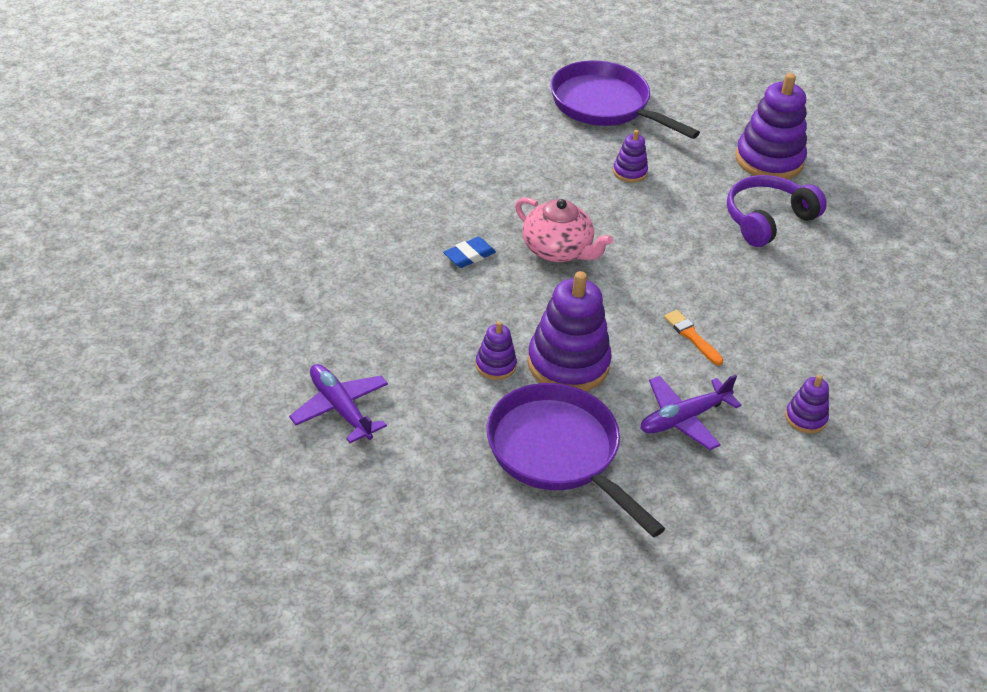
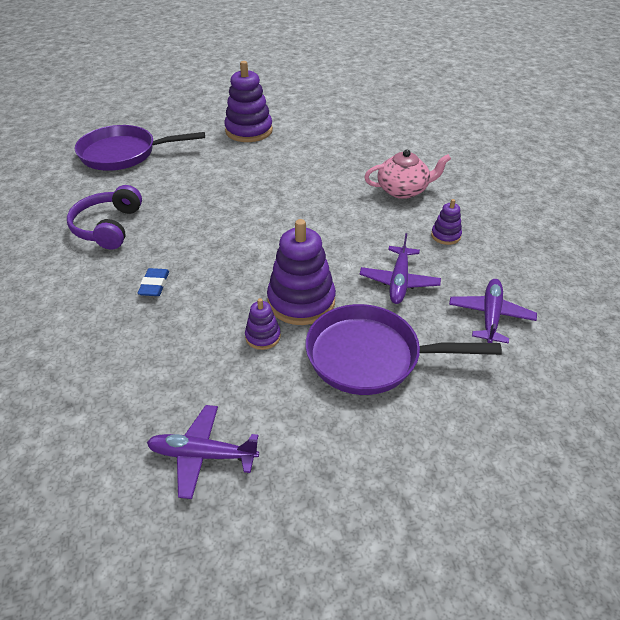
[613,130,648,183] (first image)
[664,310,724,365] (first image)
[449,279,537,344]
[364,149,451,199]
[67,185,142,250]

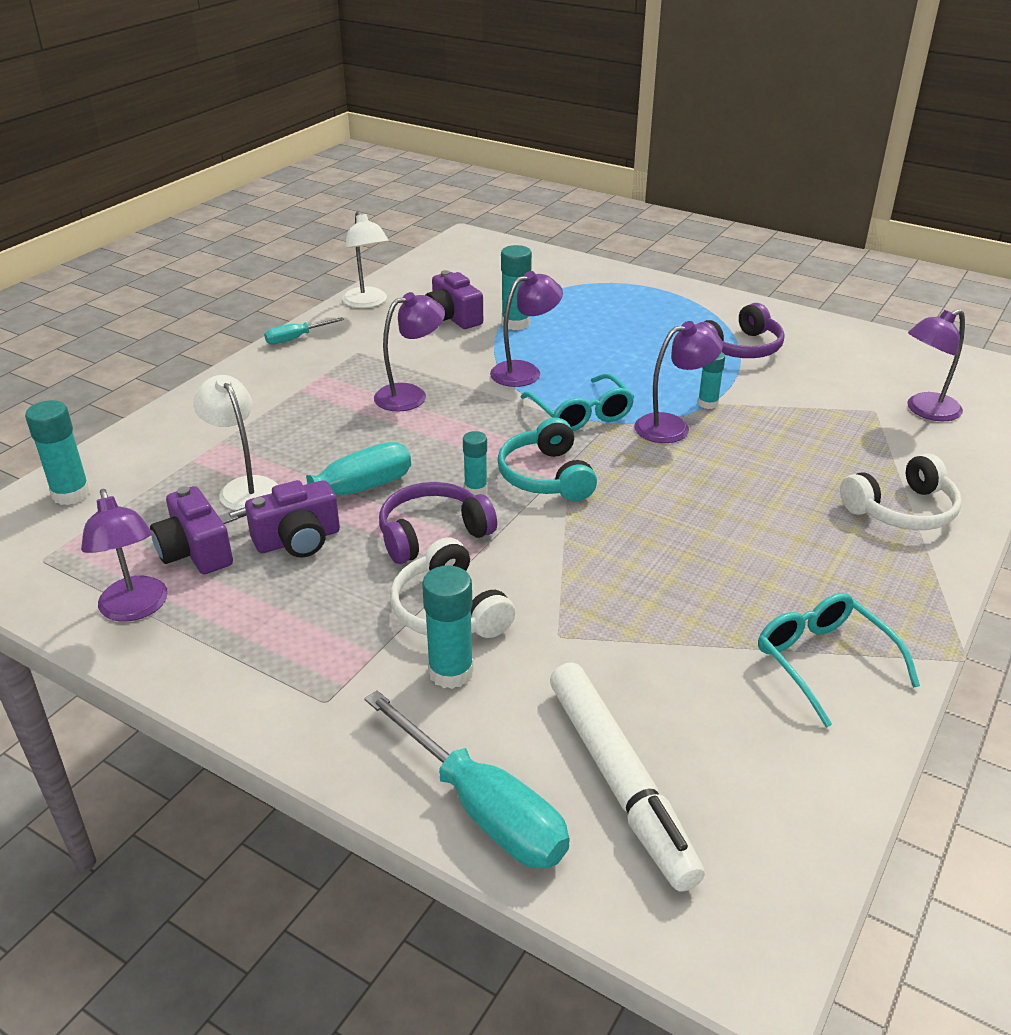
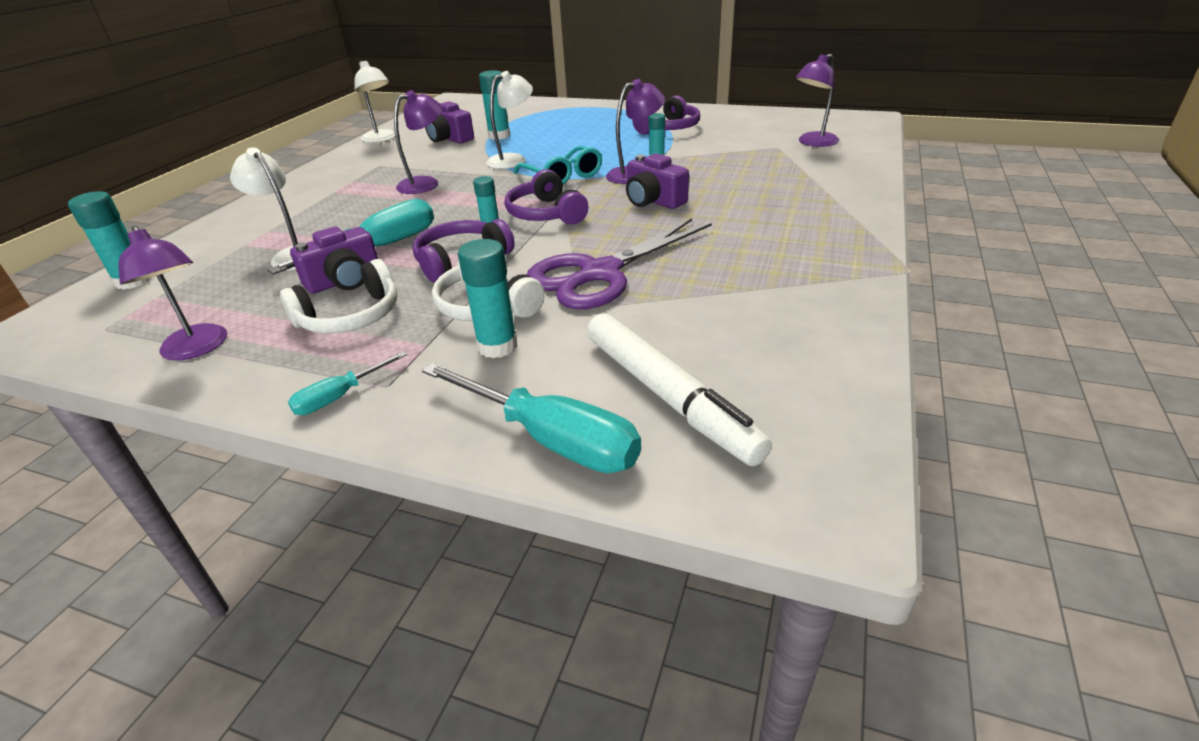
[758,593,920,728] (first image)
[527,218,712,309]
[626,154,689,209]
[288,351,407,415]
[280,259,397,334]
[486,71,533,169]
[505,169,588,224]

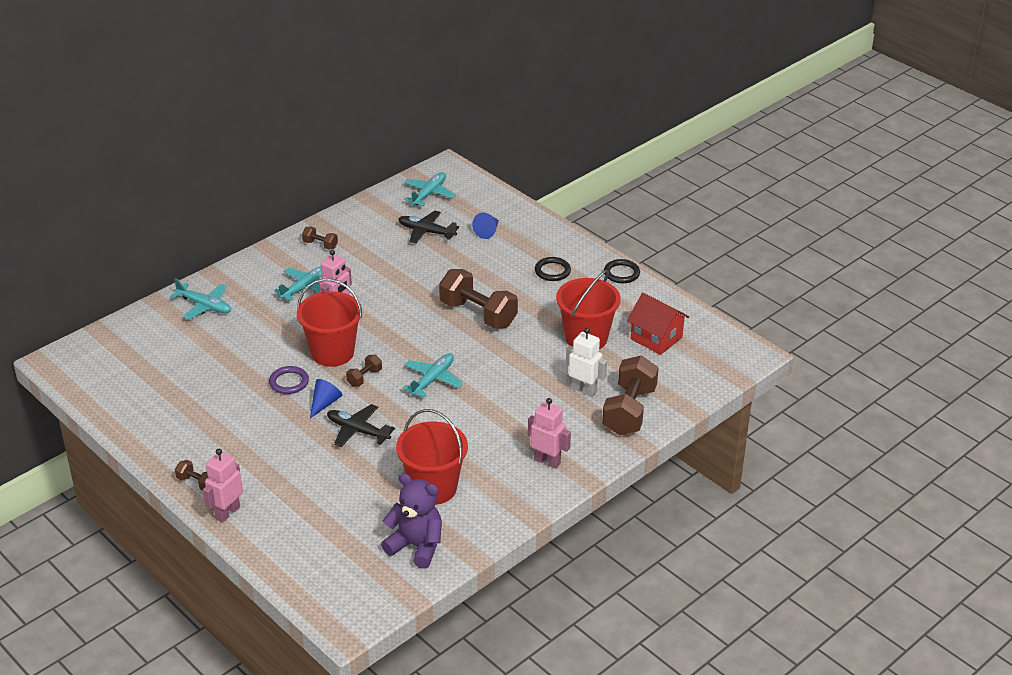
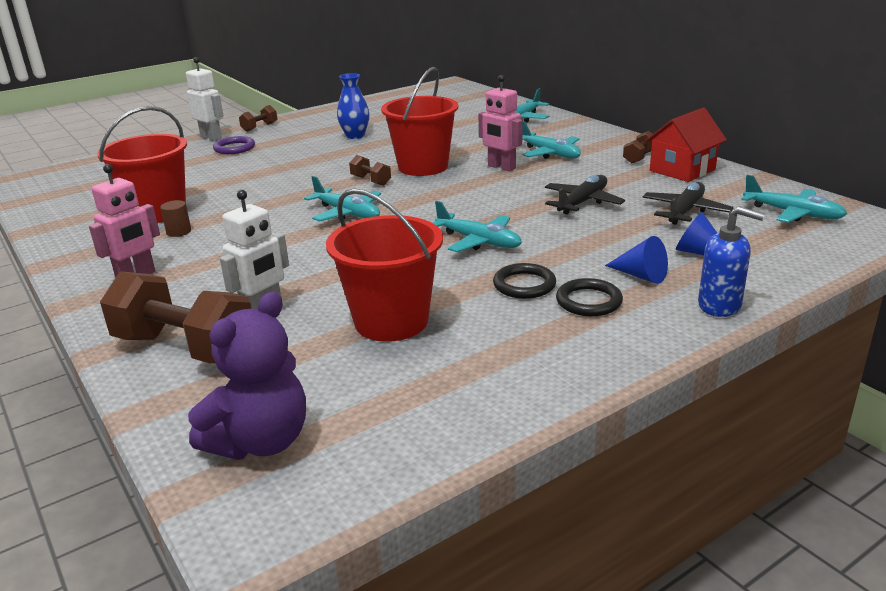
[160,200,191,237]
[337,73,370,139]
[698,206,765,317]
[213,136,255,154]
[605,236,668,284]
[545,175,625,214]
[188,291,306,460]
[493,263,556,299]
[645,108,727,182]
[433,201,522,252]
[186,57,224,141]

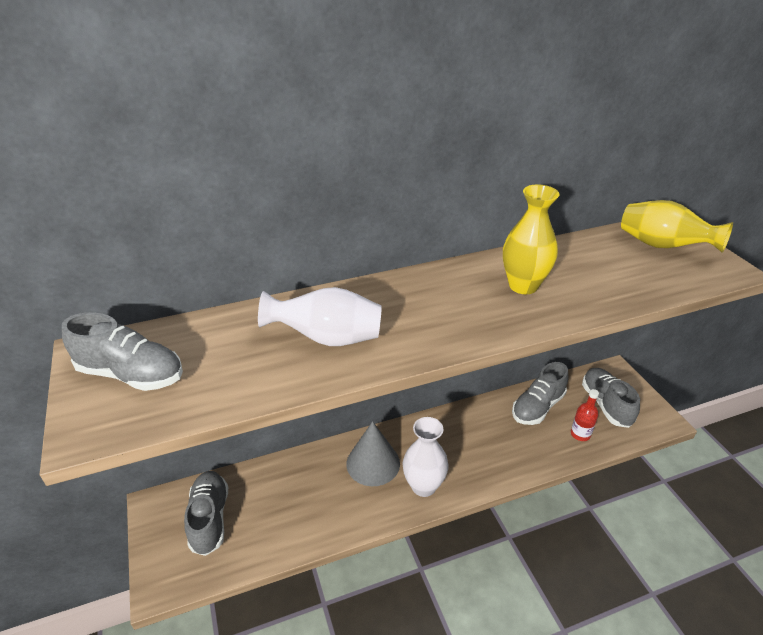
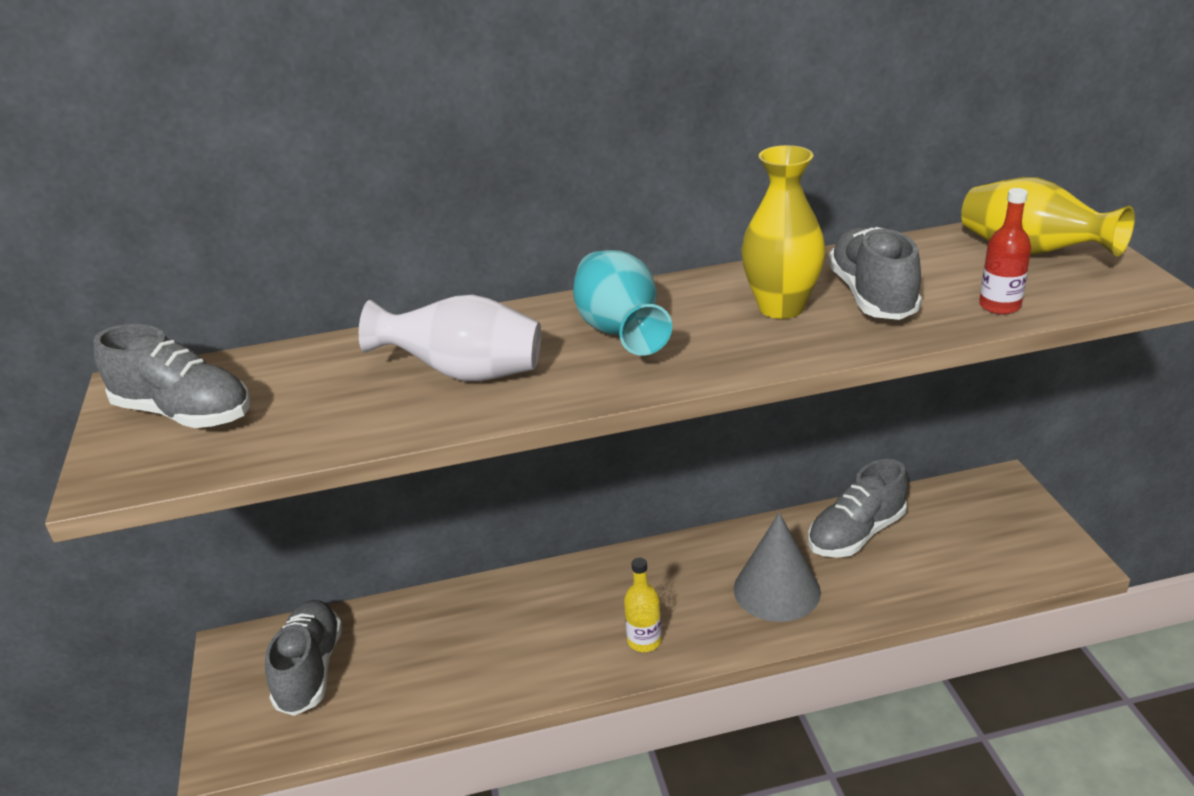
[573,250,672,356]
[734,513,821,622]
[979,188,1031,315]
[828,227,922,320]
[624,558,662,652]

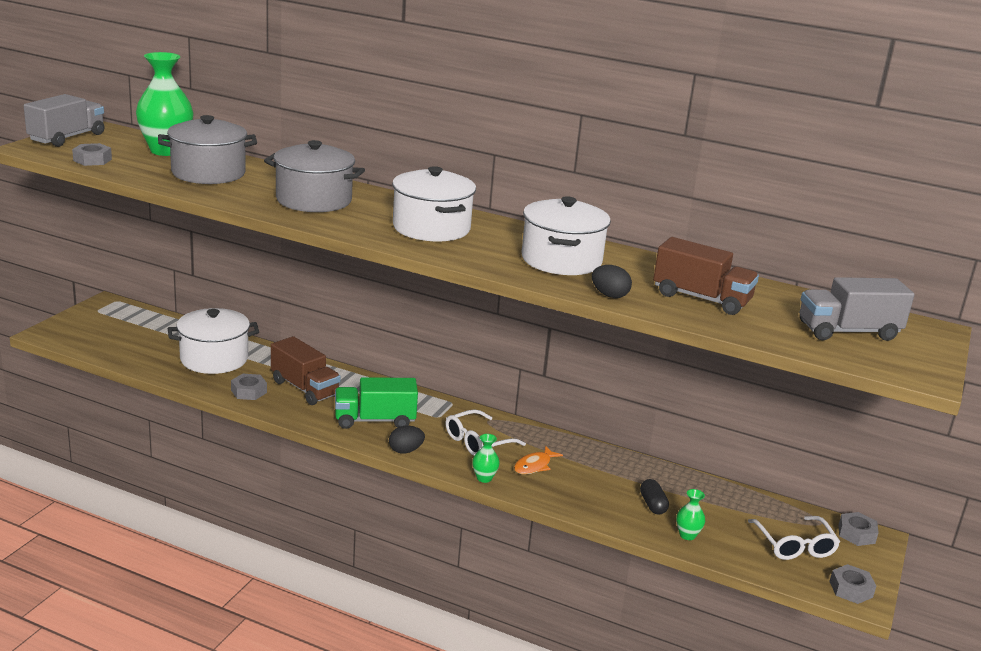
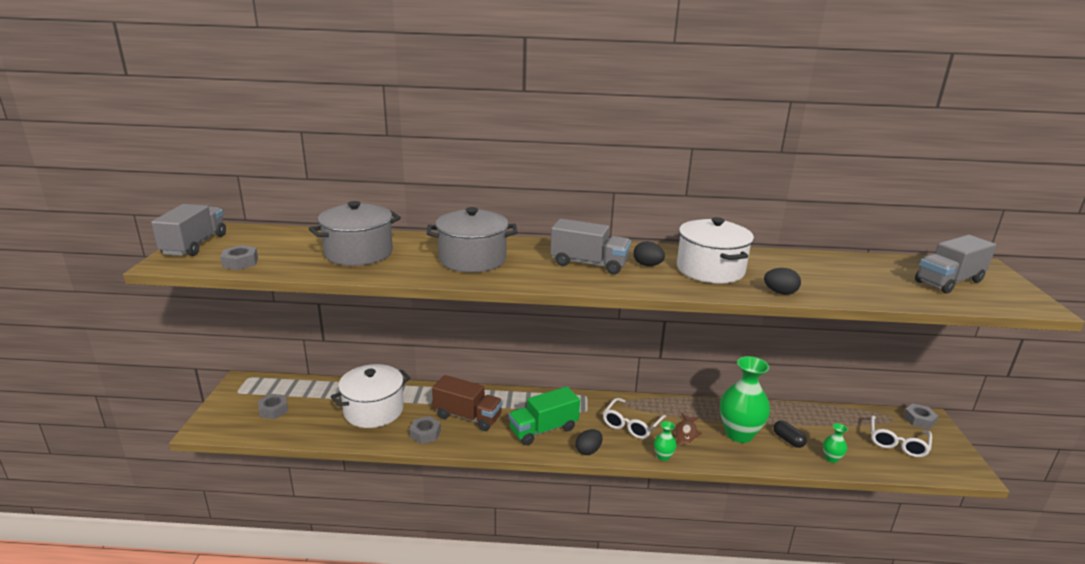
[653,237,759,315] (first image)
[633,241,665,266]
[720,356,770,443]
[258,394,288,419]
[550,219,631,274]
[675,413,702,444]
[871,415,932,457]

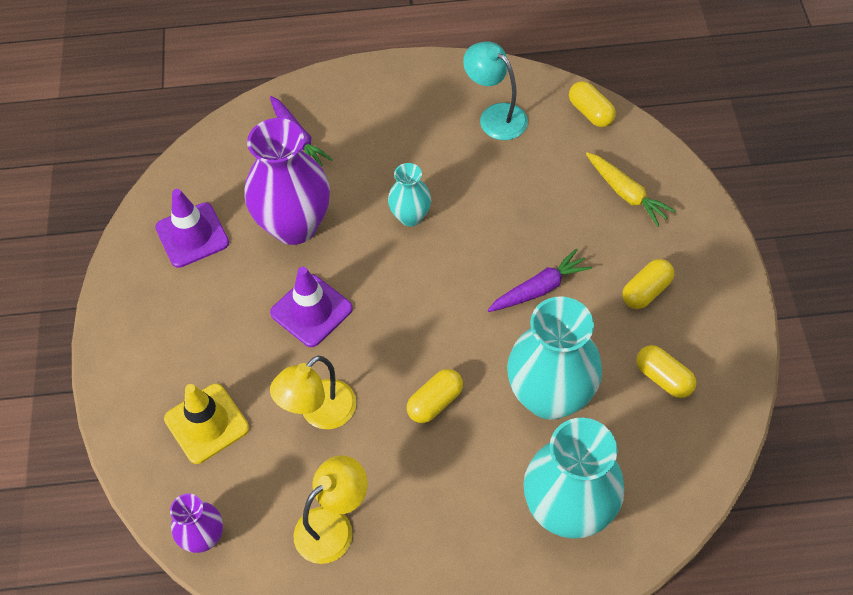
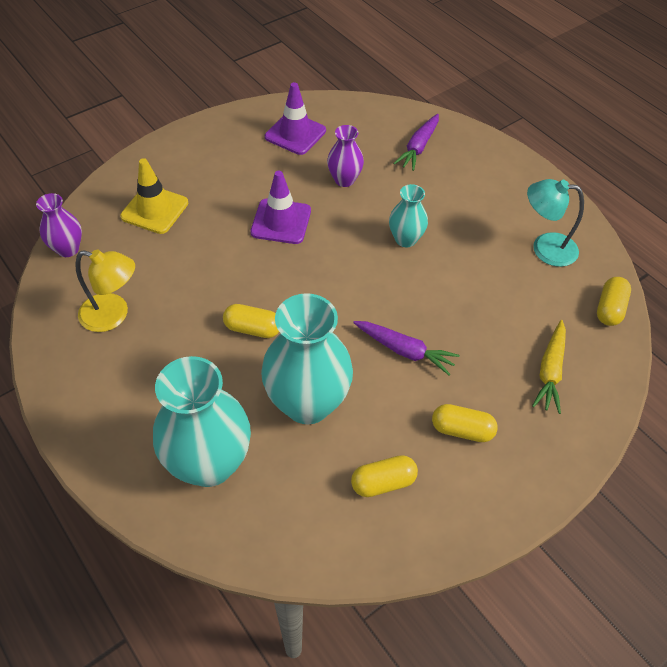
[270,356,356,429] (first image)
[527,179,584,267]
[351,455,418,497]
[327,125,364,187]

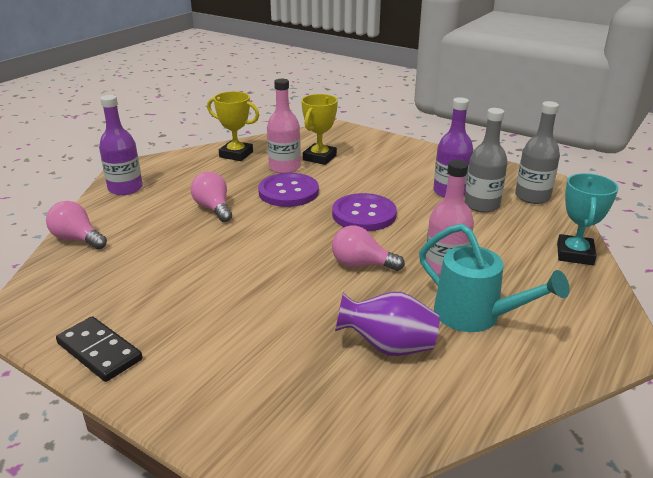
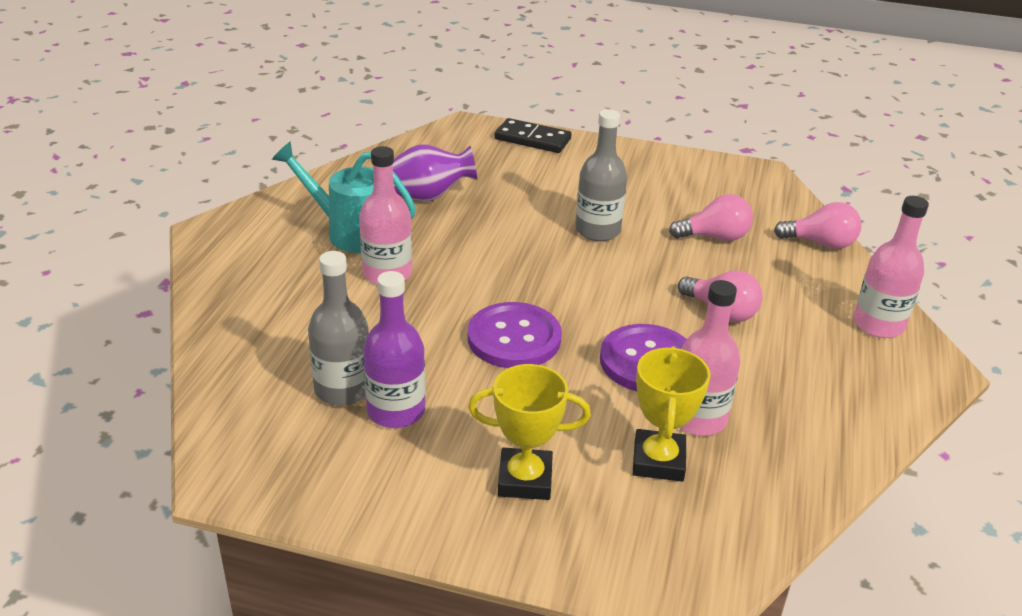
[557,173,618,265] (first image)
[494,118,572,153]
[468,364,591,500]
[669,194,753,241]
[575,109,627,241]
[853,196,929,338]

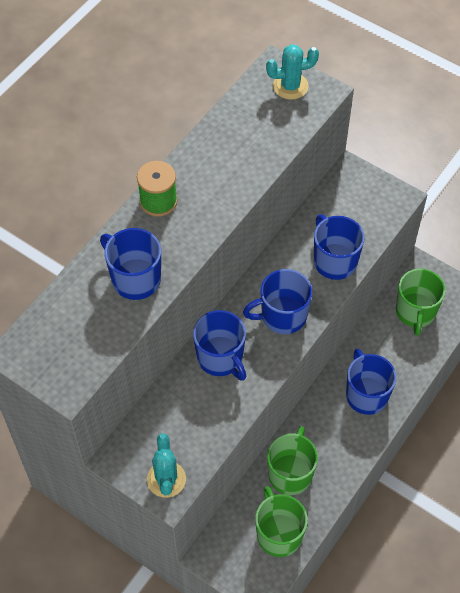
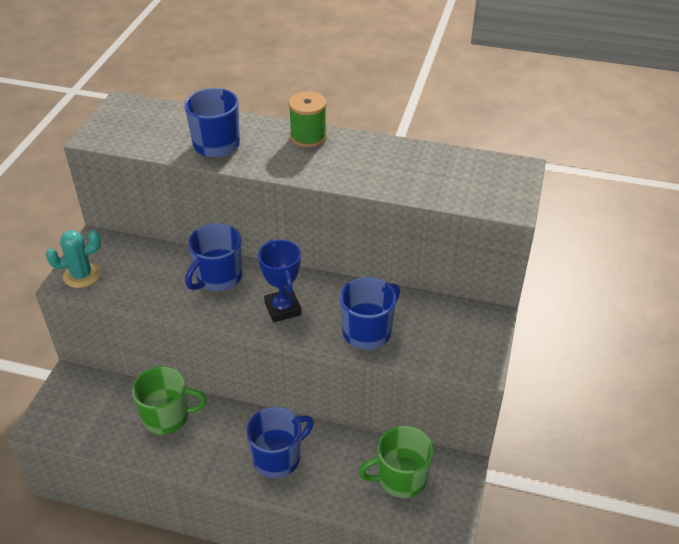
[255,486,308,557] (first image)
[266,44,319,100] (first image)
[258,239,302,322]

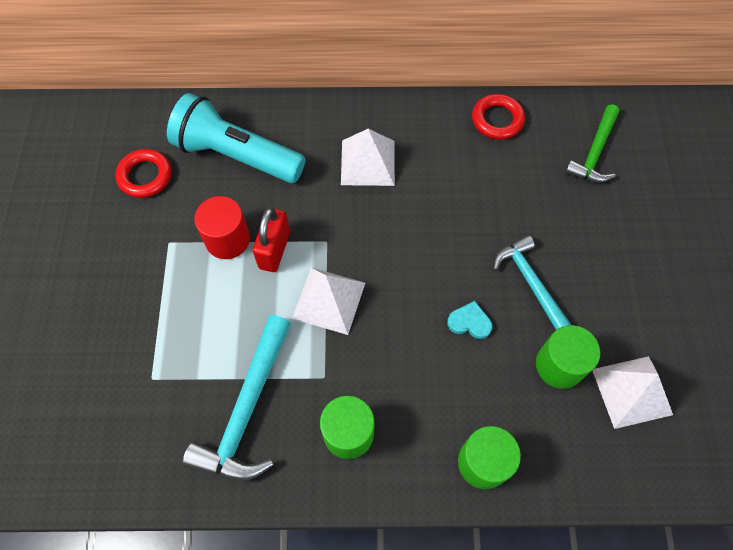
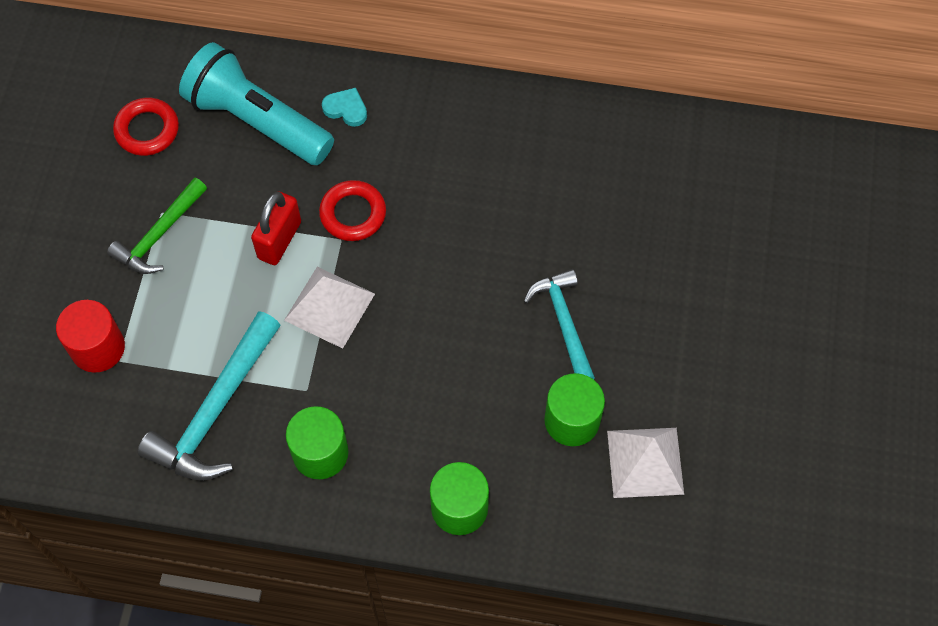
[341,129,395,186] (first image)
[56,300,125,373]
[322,88,367,127]
[319,180,386,241]
[107,177,207,274]

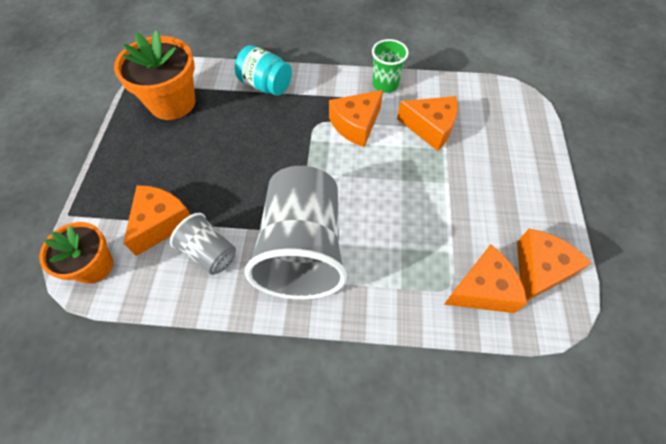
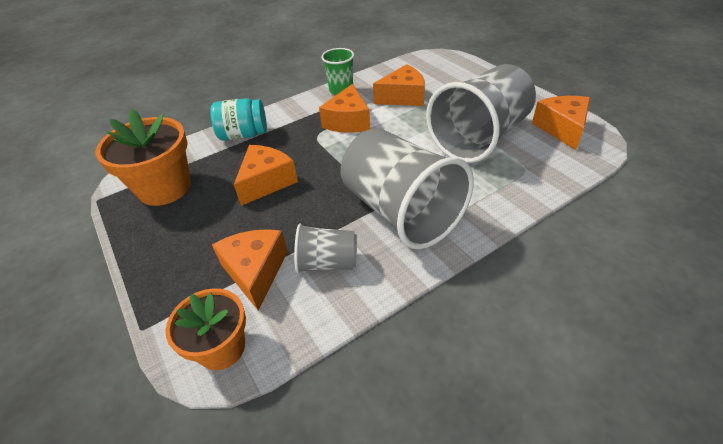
[426,64,536,163]
[234,145,298,206]

